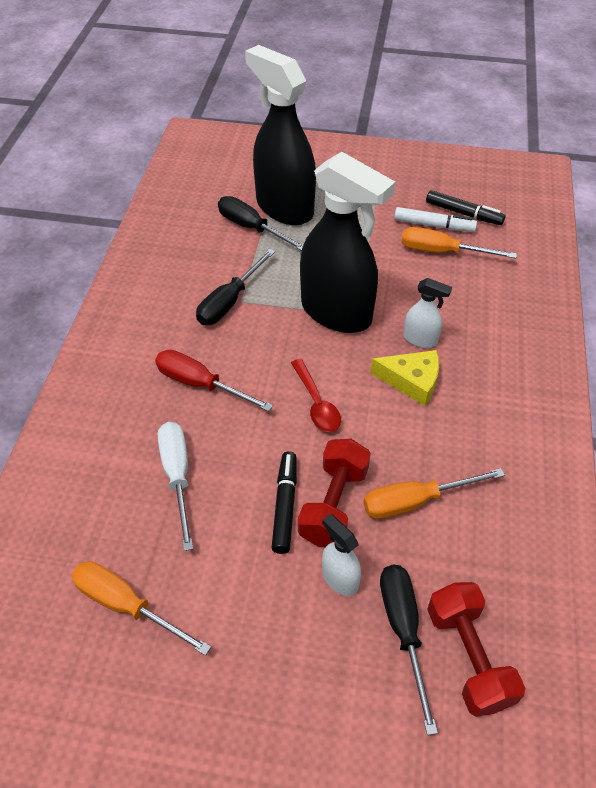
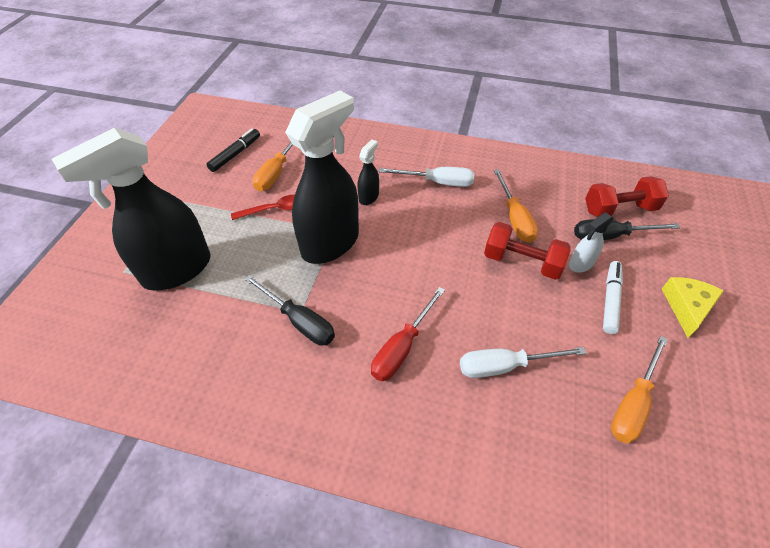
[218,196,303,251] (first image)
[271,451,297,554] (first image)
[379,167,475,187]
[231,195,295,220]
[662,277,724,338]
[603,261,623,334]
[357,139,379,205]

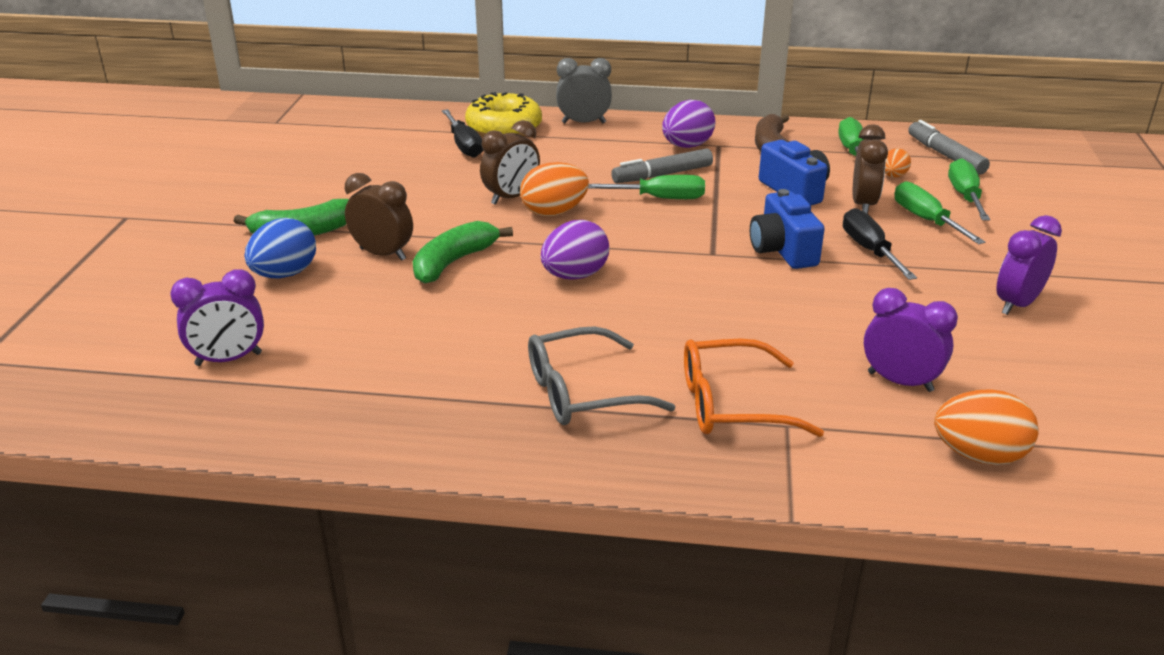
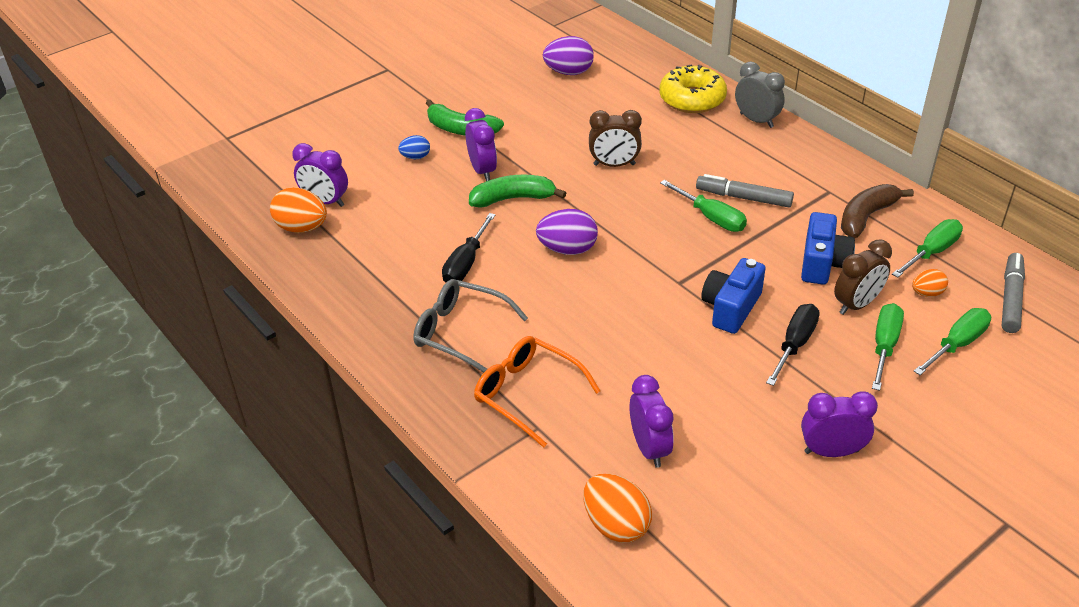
[442,213,496,282]
[270,187,327,233]
[543,36,594,75]
[465,108,497,181]
[398,135,430,159]

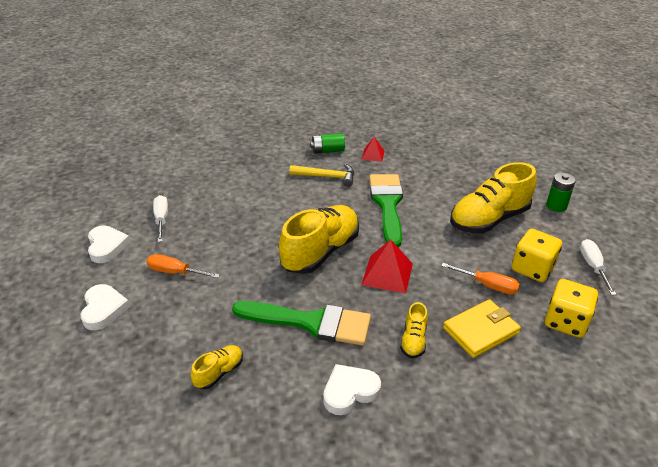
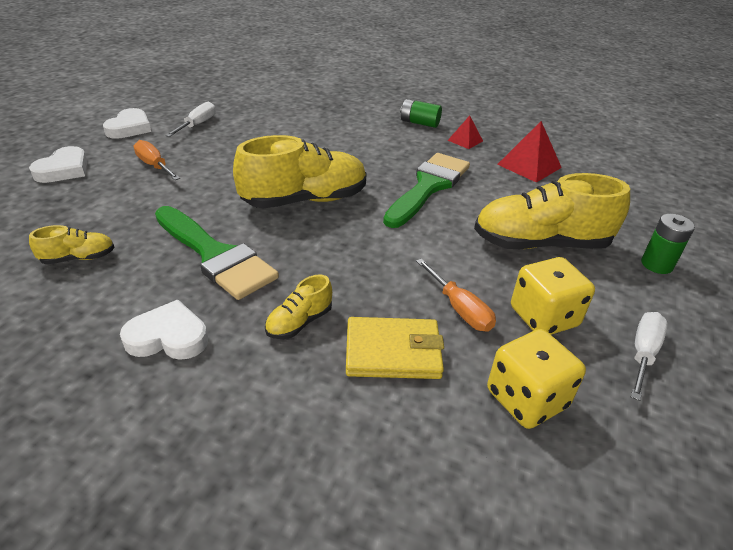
[289,164,354,187] (first image)
[497,121,562,183]

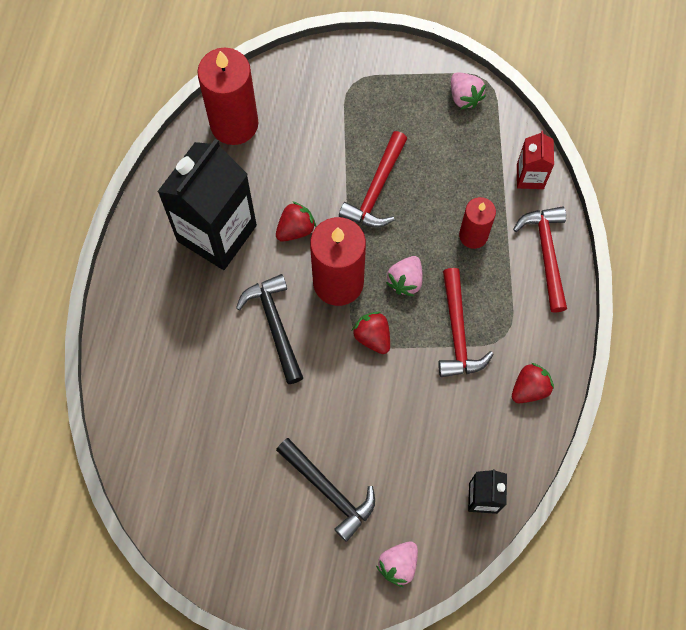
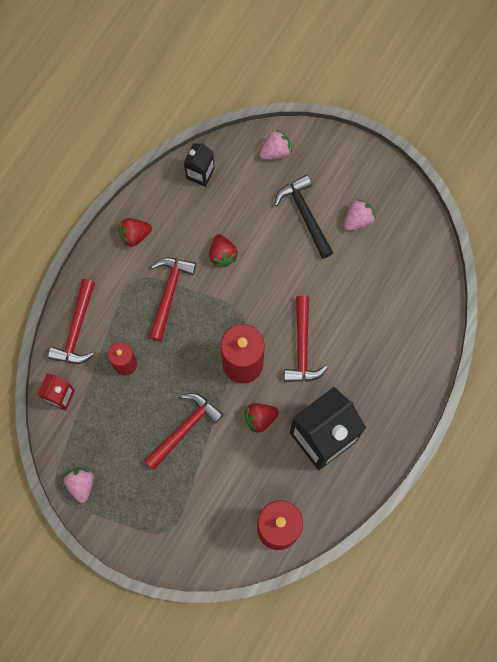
[209,234,238,267]
[344,199,376,231]
[284,296,328,382]

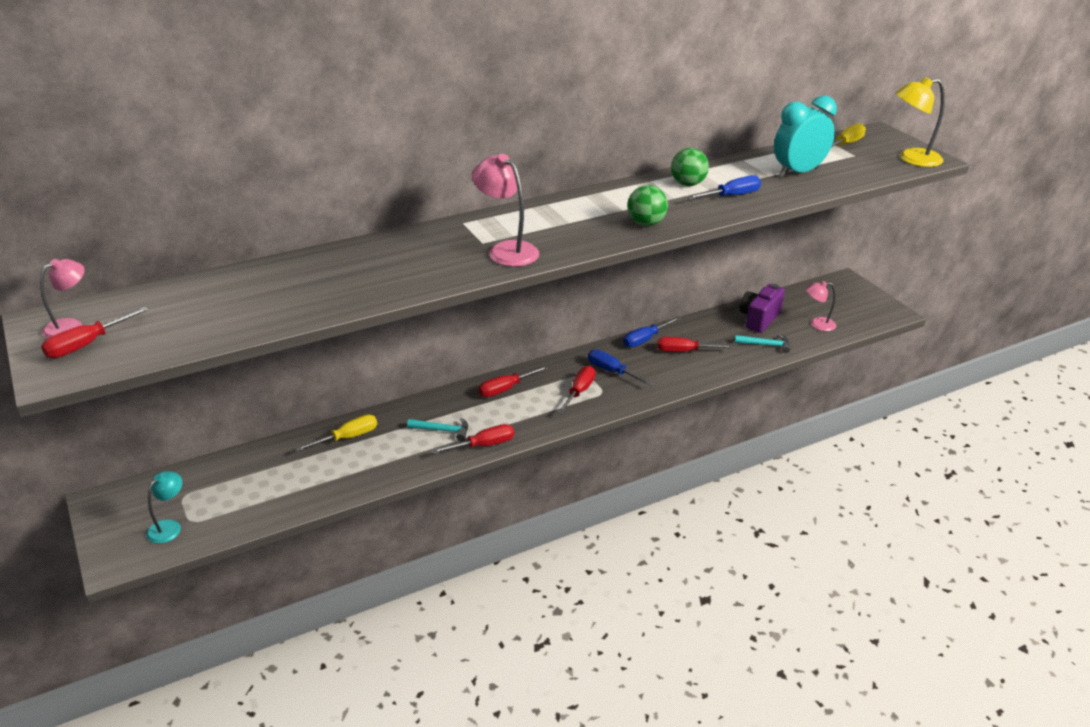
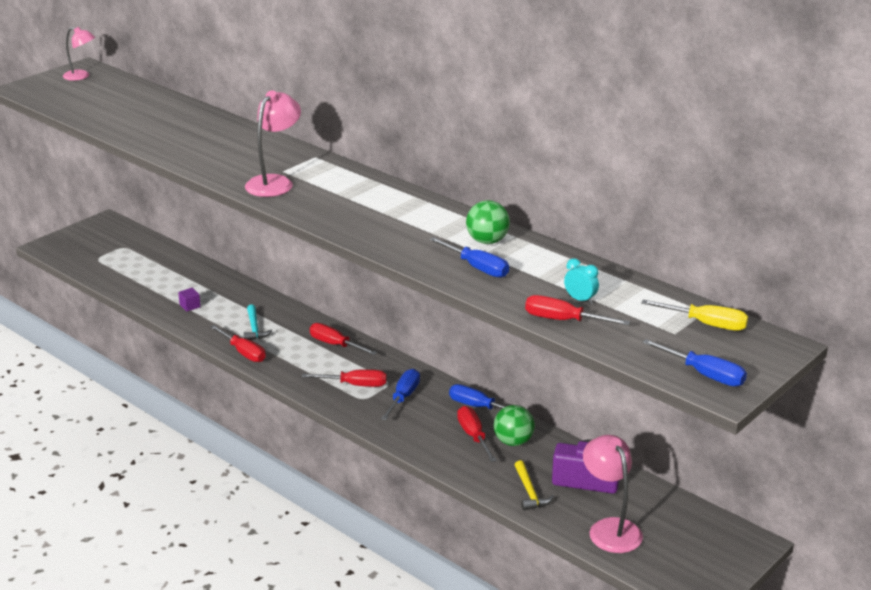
[146,471,182,544] (first image)
[295,414,377,452] (first image)
[178,288,201,312]
[525,295,630,326]
[494,405,535,446]
[642,339,747,387]
[515,460,554,511]
[564,258,599,305]
[583,435,643,553]

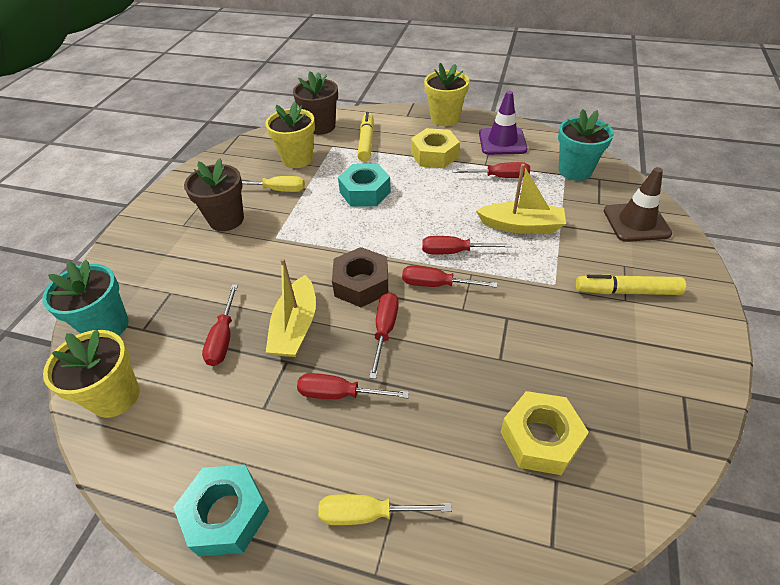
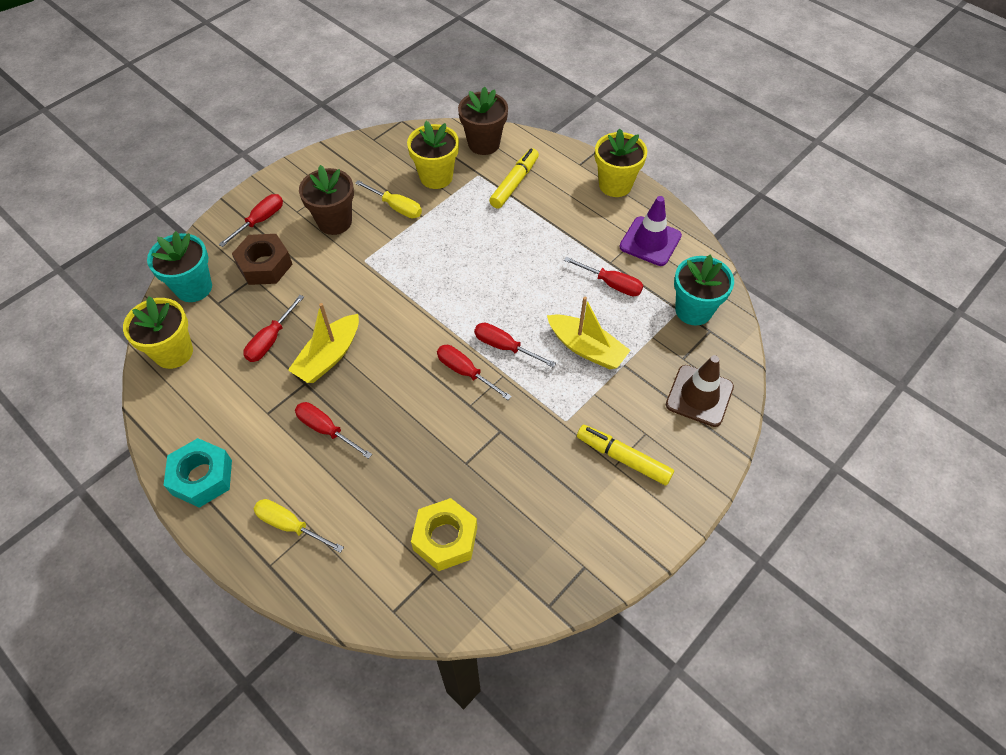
[338,164,391,207] (first image)
[411,128,460,168] (first image)
[232,234,293,285]
[218,194,283,247]

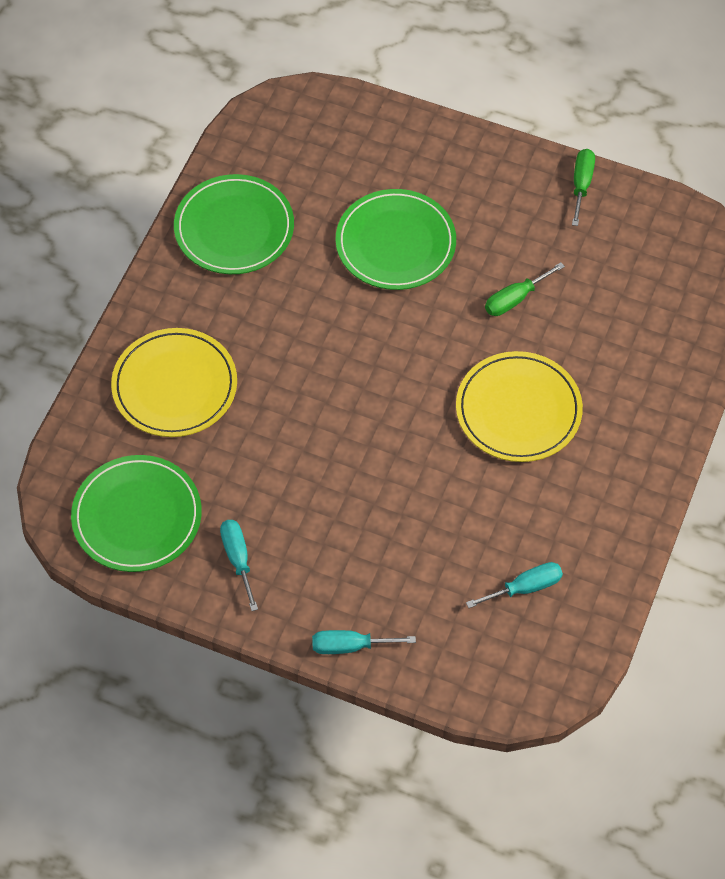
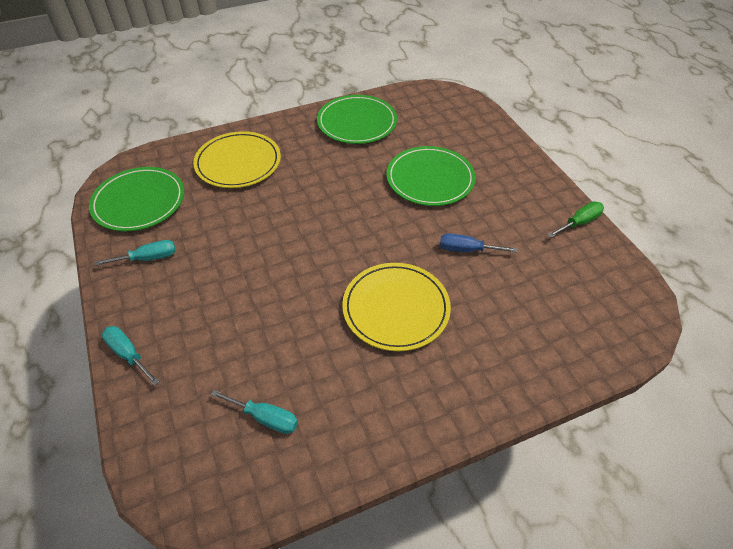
[440,233,517,252]
[95,240,176,266]

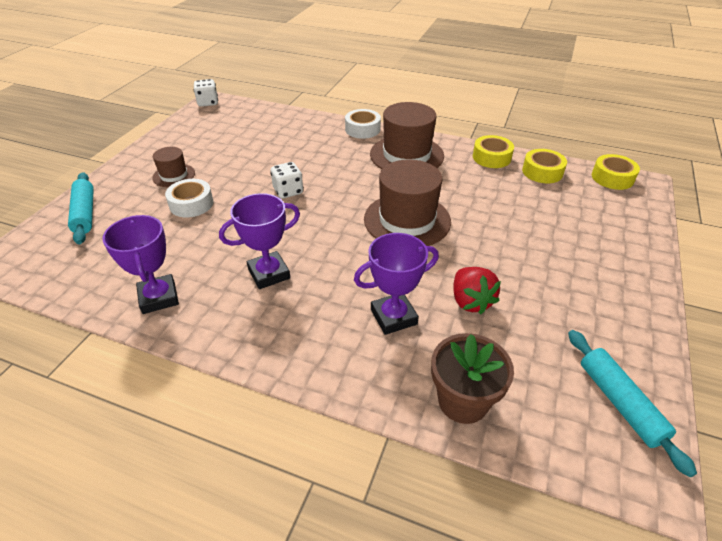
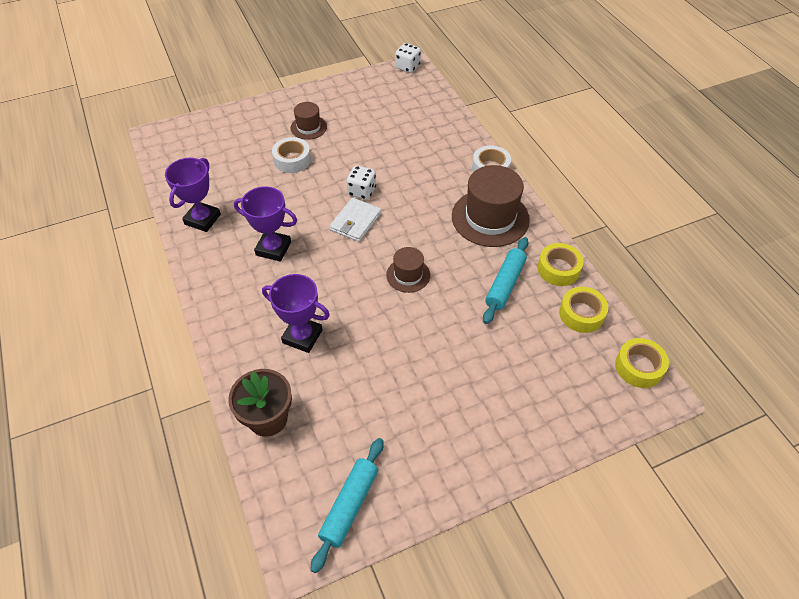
[453,267,501,315] (first image)
[329,197,381,242]
[483,237,528,324]
[386,247,430,293]

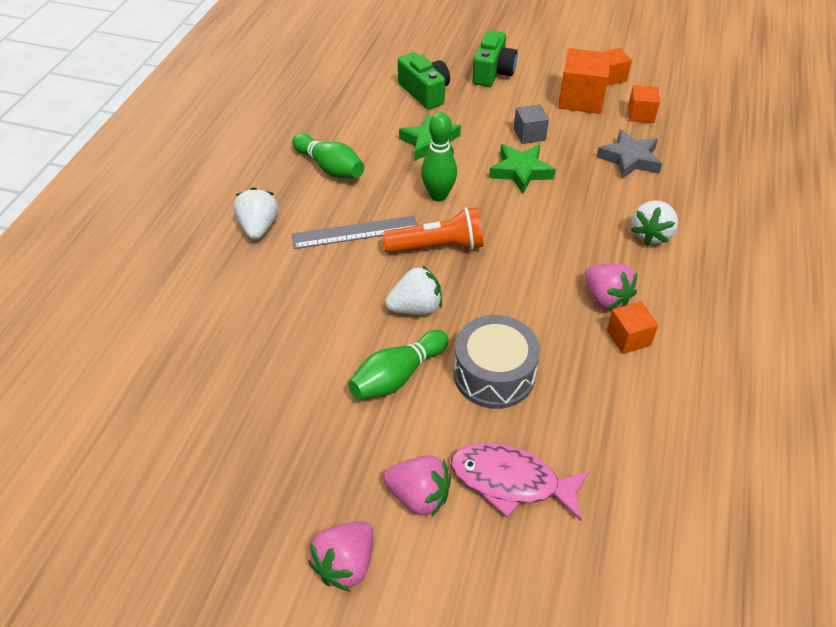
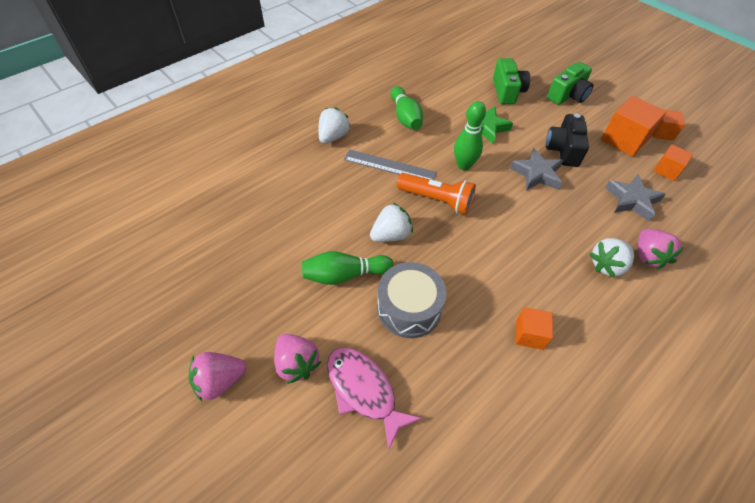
[638,229,684,270]
[546,113,589,167]
[510,148,563,191]
[370,203,413,242]

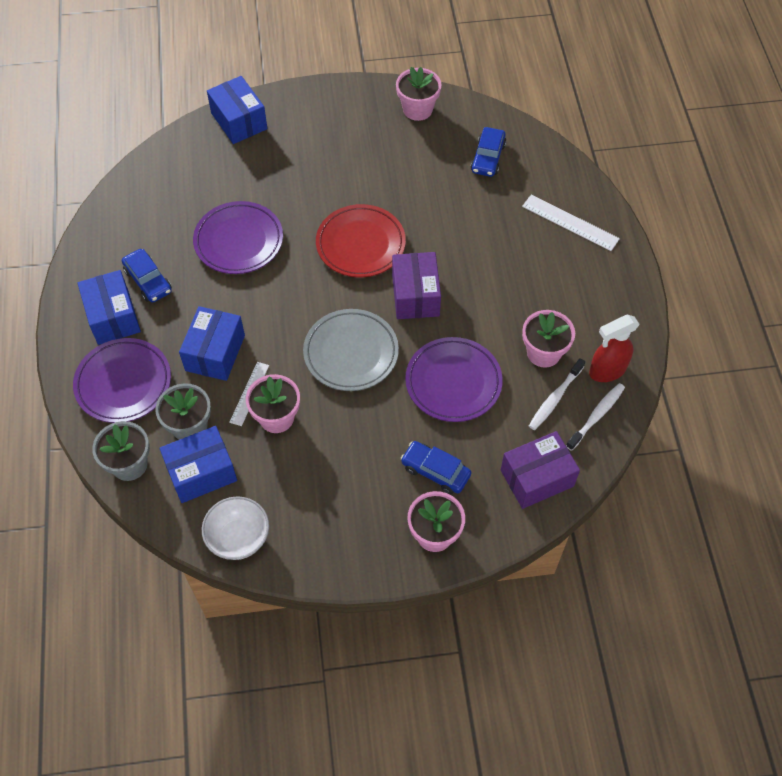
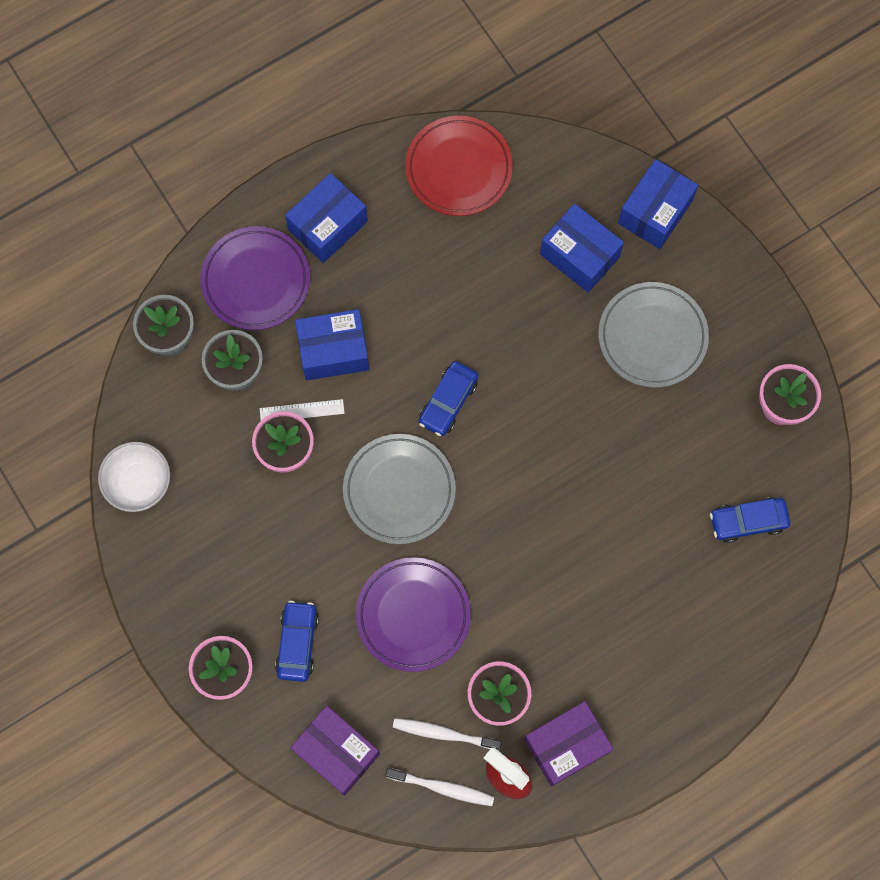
[193,201,283,274] (first image)
[522,194,620,251] (first image)
[598,282,709,388]
[419,361,478,436]
[540,203,624,293]
[405,116,513,216]
[524,701,613,787]

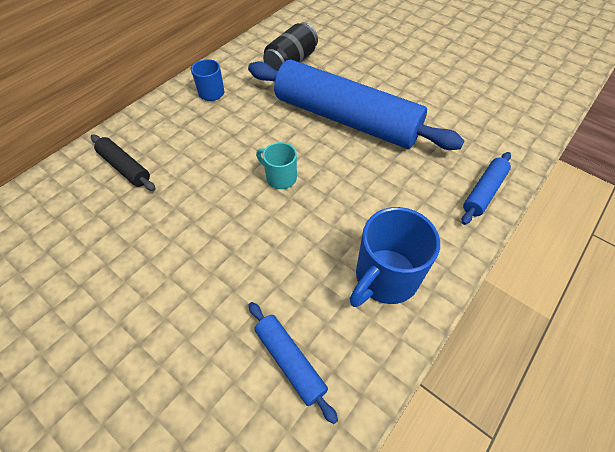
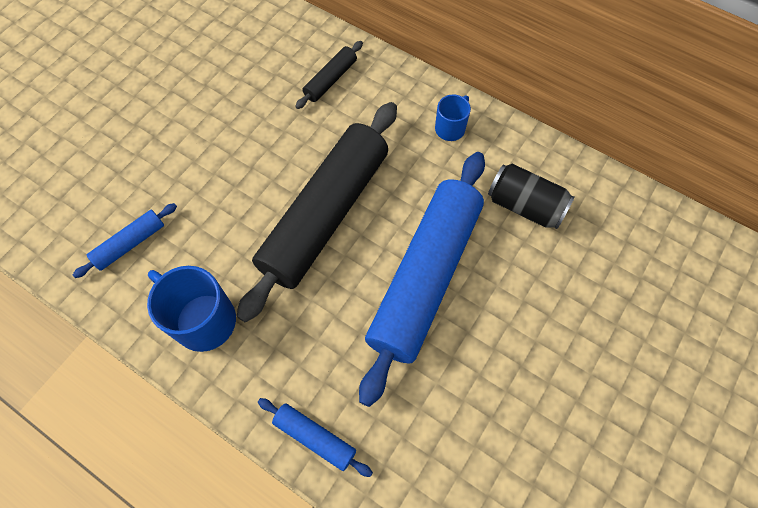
[236,102,397,323]

